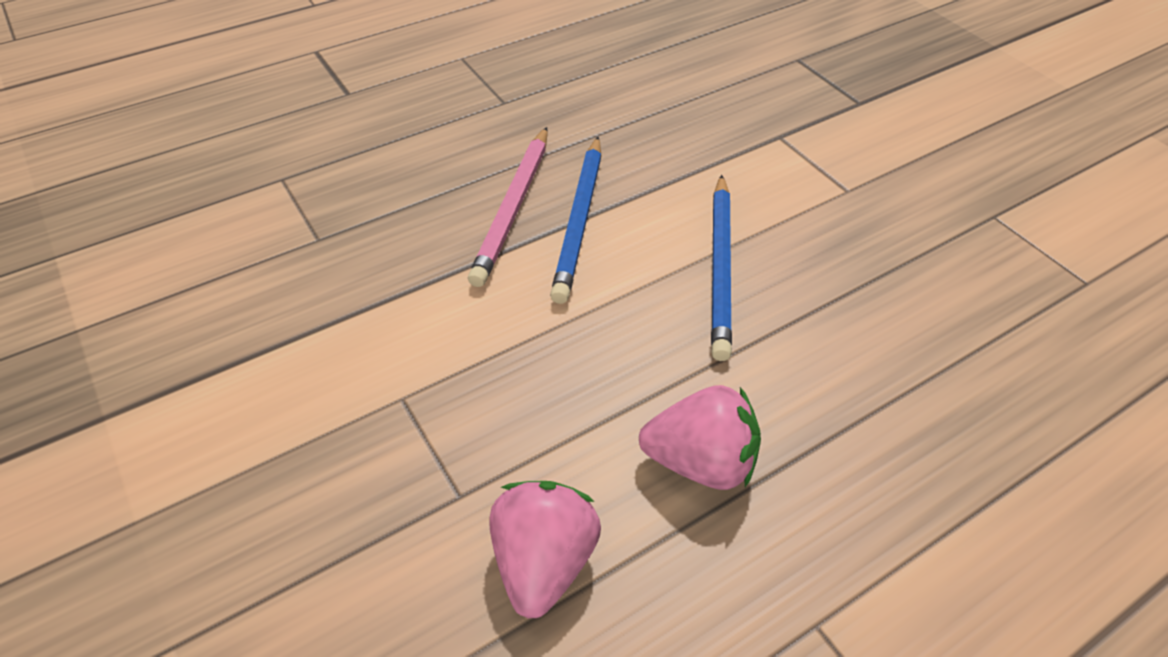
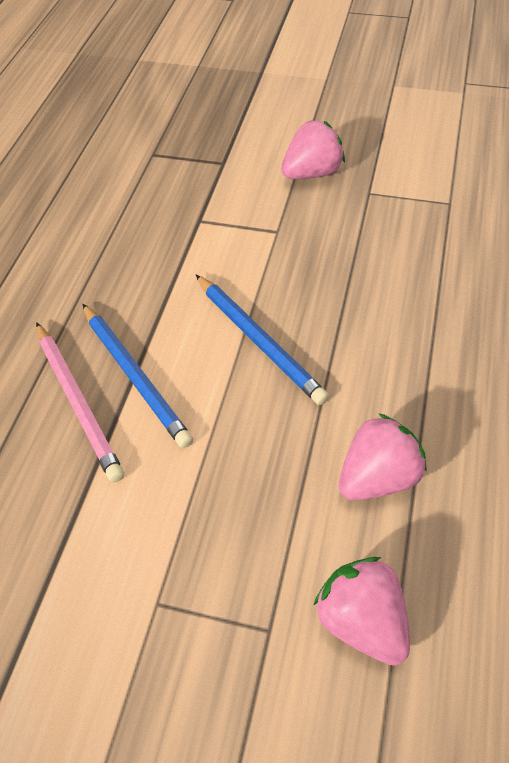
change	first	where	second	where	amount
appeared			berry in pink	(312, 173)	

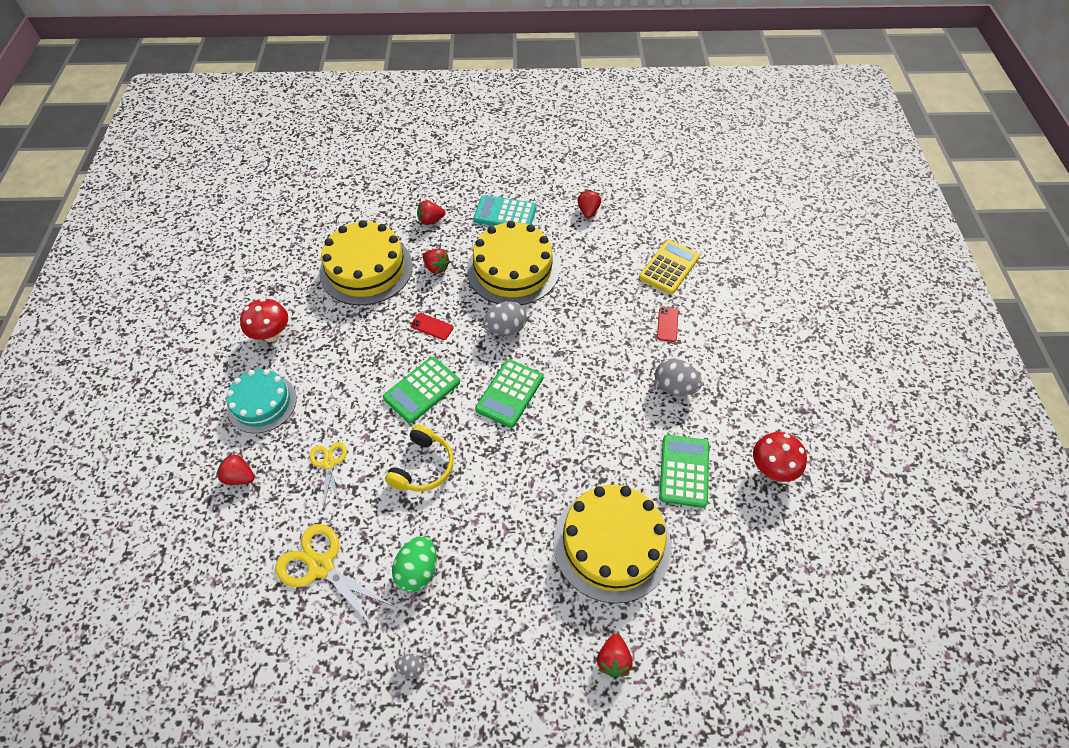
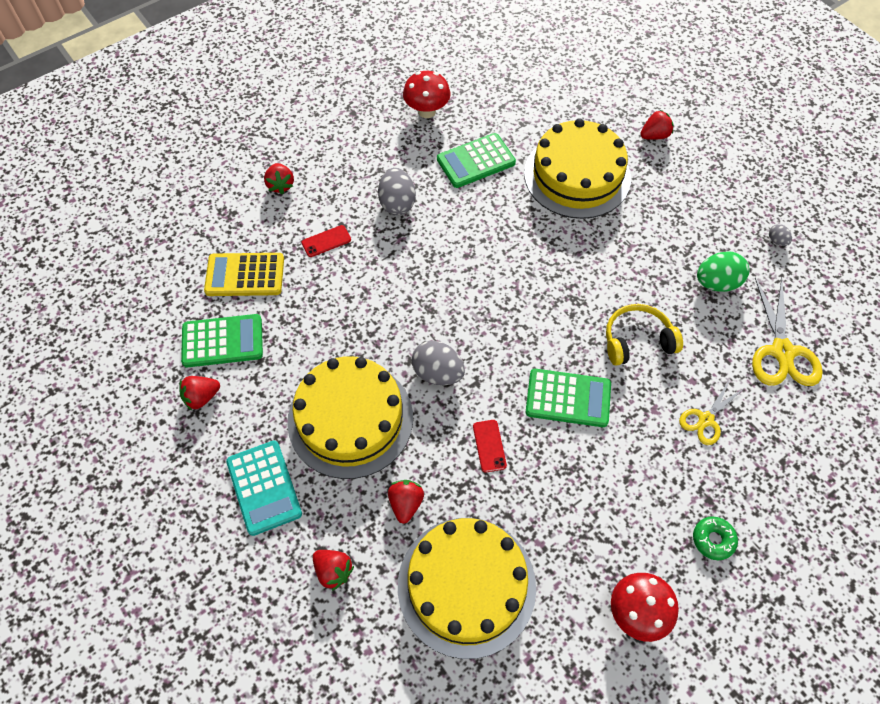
change	first	where	second	where	amount
relocated	calculator in green	(510, 393)		(222, 341)	
relocated	berry in red	(239, 477)		(280, 185)	
exchanged	gateau in turquoise	(262, 403)	doughnut in green	(713, 540)	

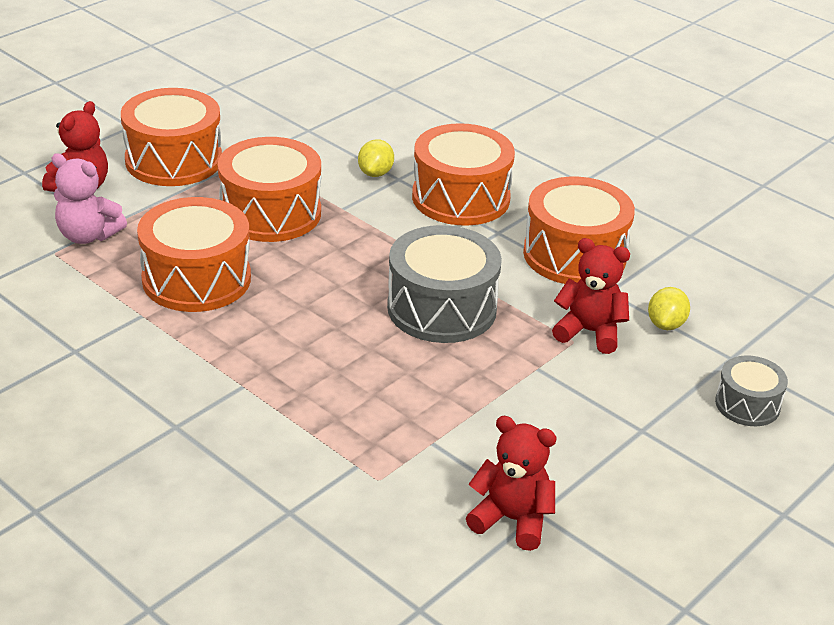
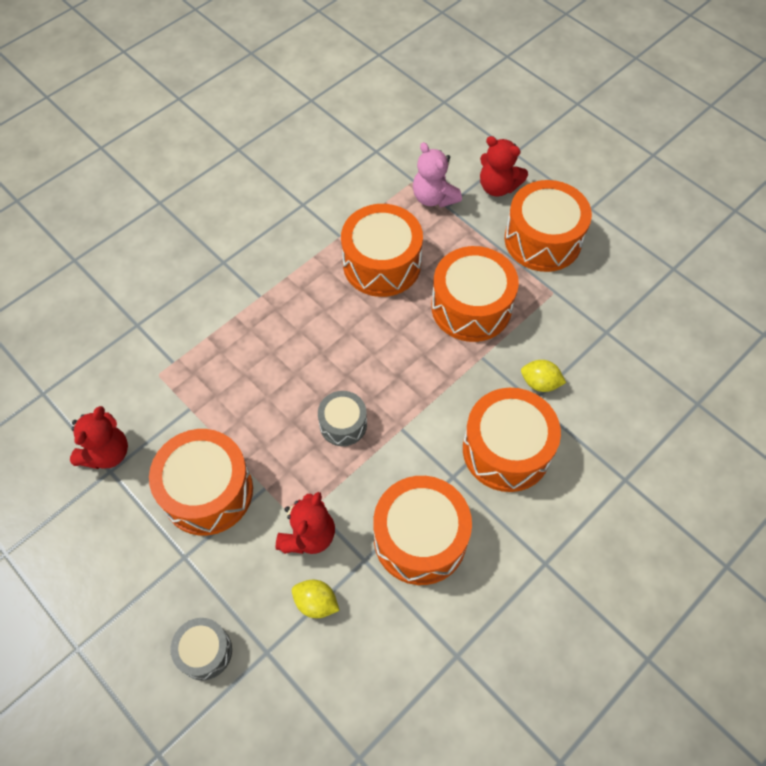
change	first	where	second	where	amount
appeared			drum in bright orange	(207, 491)	
size	drum in ash-grey	(442, 308)		(343, 424)	x0.55
spun	teddy bear in pink	(88, 235)		(434, 198)	60 degrees counterclockwise

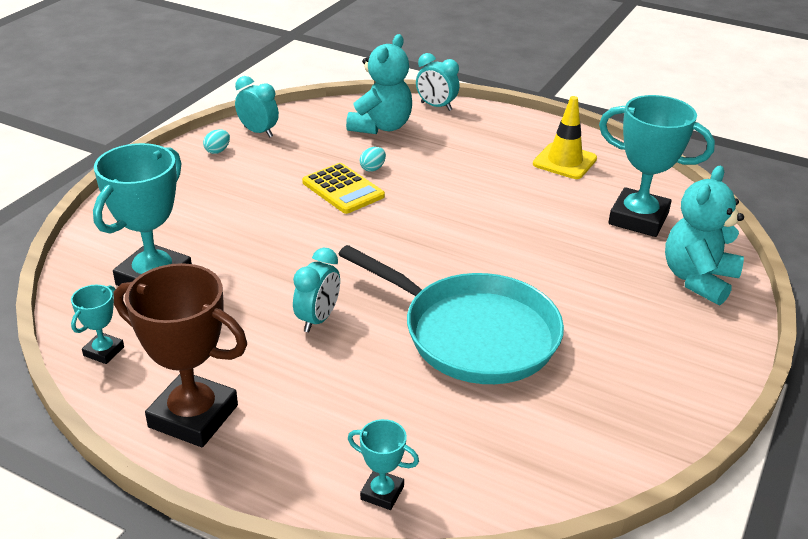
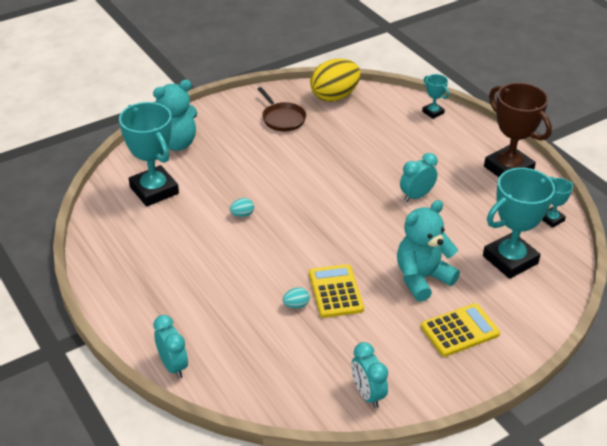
change	first	where	second	where	amount
relocated	egg in turquoise	(217, 151)		(242, 214)	
appeared			pan in dark brown	(282, 118)	
appeared			egg in bright yellow	(334, 96)	
relocated	teddy bear in turquoise	(381, 127)		(422, 278)	
appeared			calculator in bright yellow	(460, 330)	
missing	pan in turquoise	(473, 334)			
missing	road cone in bright yellow	(564, 161)			

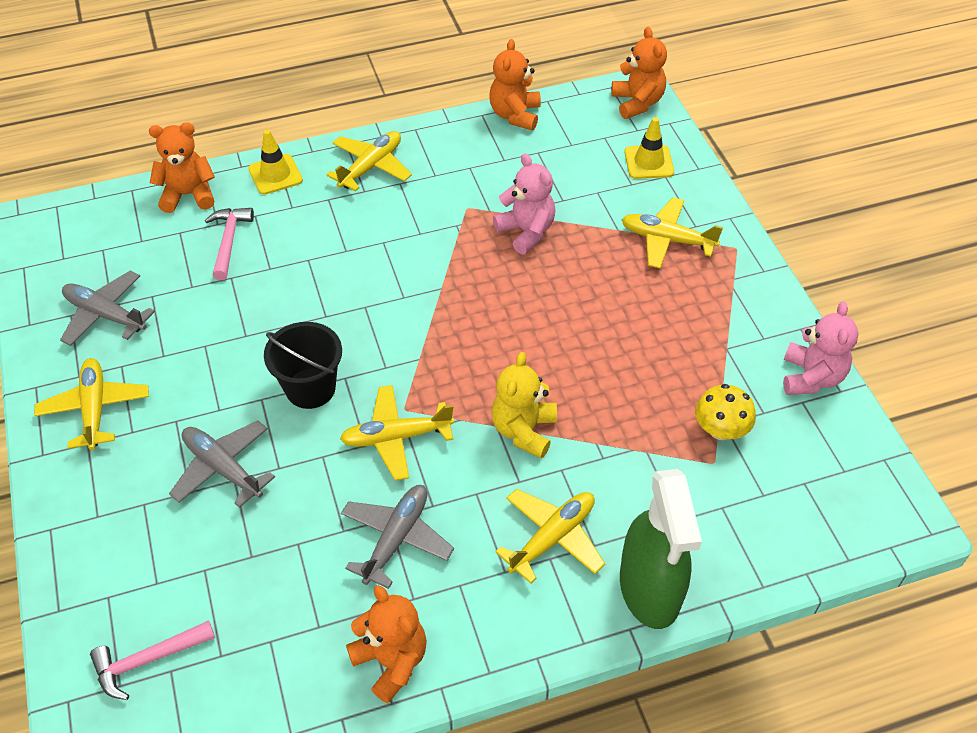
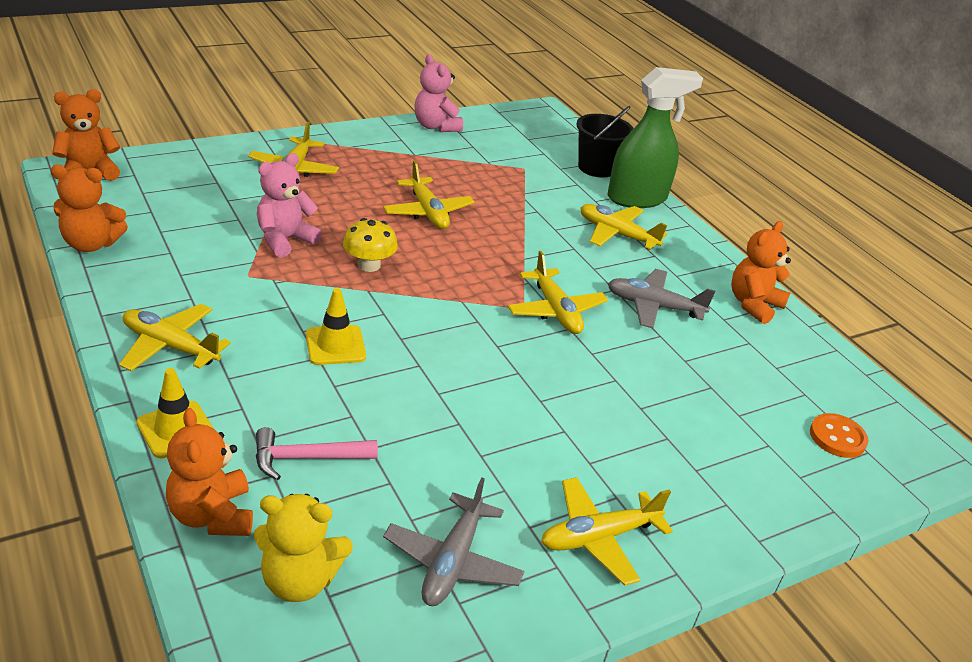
change	first	where	second	where	amount
relocated	teddy bear in bright yellow	(524, 430)		(299, 580)	
relocated	road cone in bright yellow	(649, 162)		(335, 345)	
relocated	mushroom in bright yellow	(720, 429)		(369, 265)	
appeared			toy plane in bright yellow	(428, 212)	
spun	teddy bear in pink	(811, 377)		(435, 126)	120 degrees counterclockwise
relocated	bucket in black	(310, 388)		(596, 168)	
exchanged	hammer in pink	(147, 660)	sewing button in bright orange	(837, 437)	
missing	toy plane in ash-grey	(223, 468)			

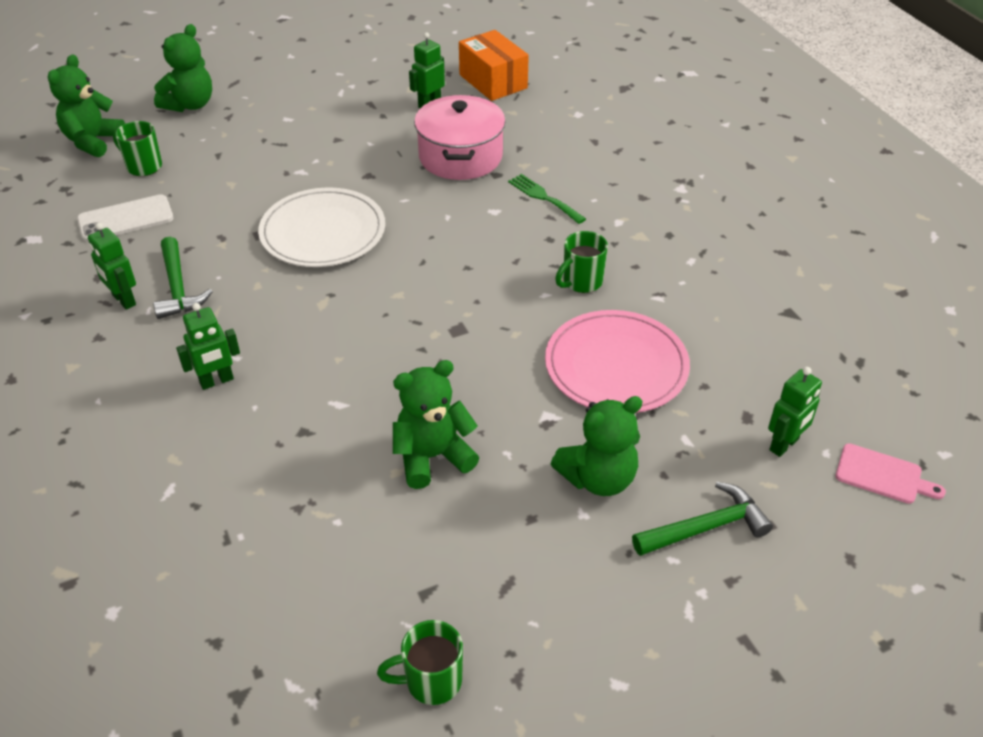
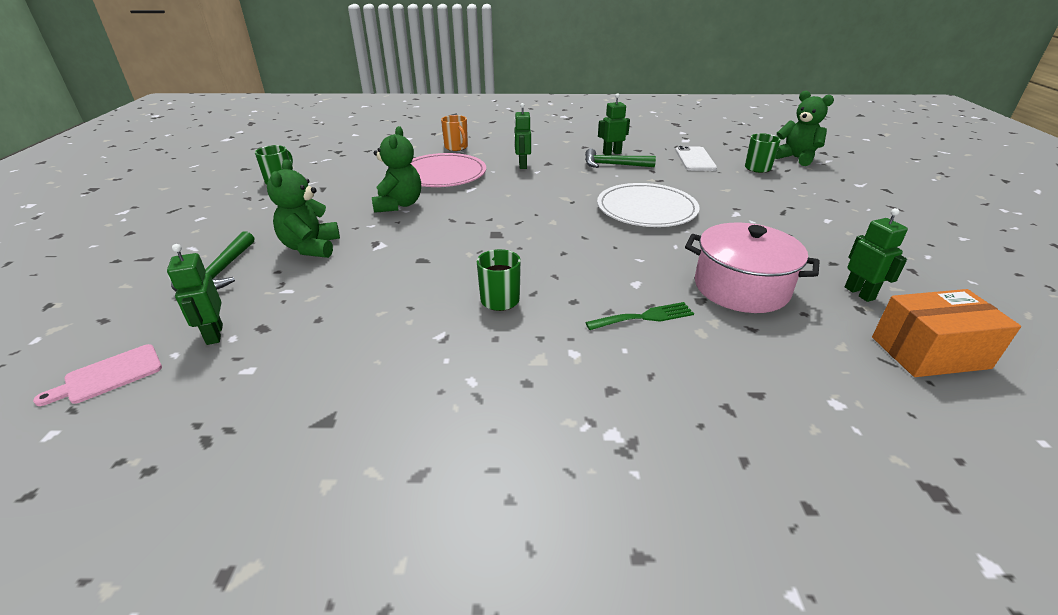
change	first	where	second	where	amount
relocated	dinner plate in pink	(616, 366)		(442, 174)	
appeared			tea mug in bright orange	(456, 147)	
missing	teddy bear in green	(190, 105)			

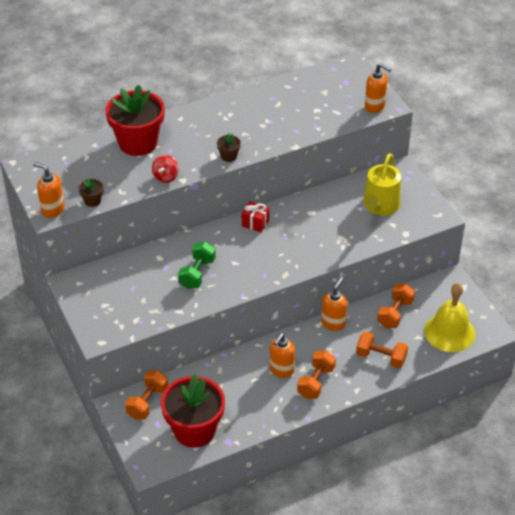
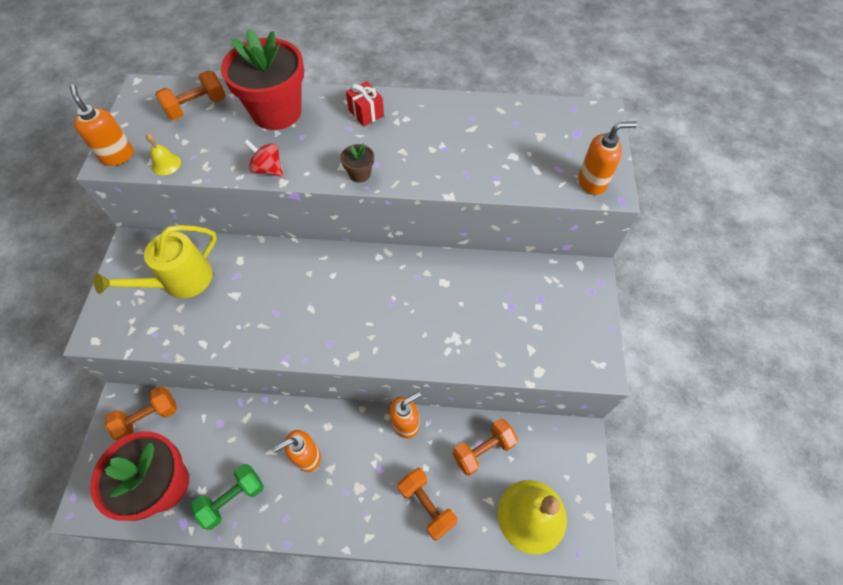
change	first	where	second	where	amount
relocated	watering can in bright yellow	(380, 206)		(181, 281)	
exchanged	potted plant in dark brown	(92, 201)	hand bell in bright yellow	(166, 164)	
relocated	free weight in bright orange	(316, 382)		(197, 107)	
relocated	free weight in green	(197, 273)		(233, 498)	
spun	spinning top in red	(166, 177)		(268, 169)	75 degrees clockwise
relocated	wrapped gift in red	(255, 223)		(366, 113)	
spun	soap pump in bright orange	(375, 106)		(592, 182)	75 degrees counterclockwise

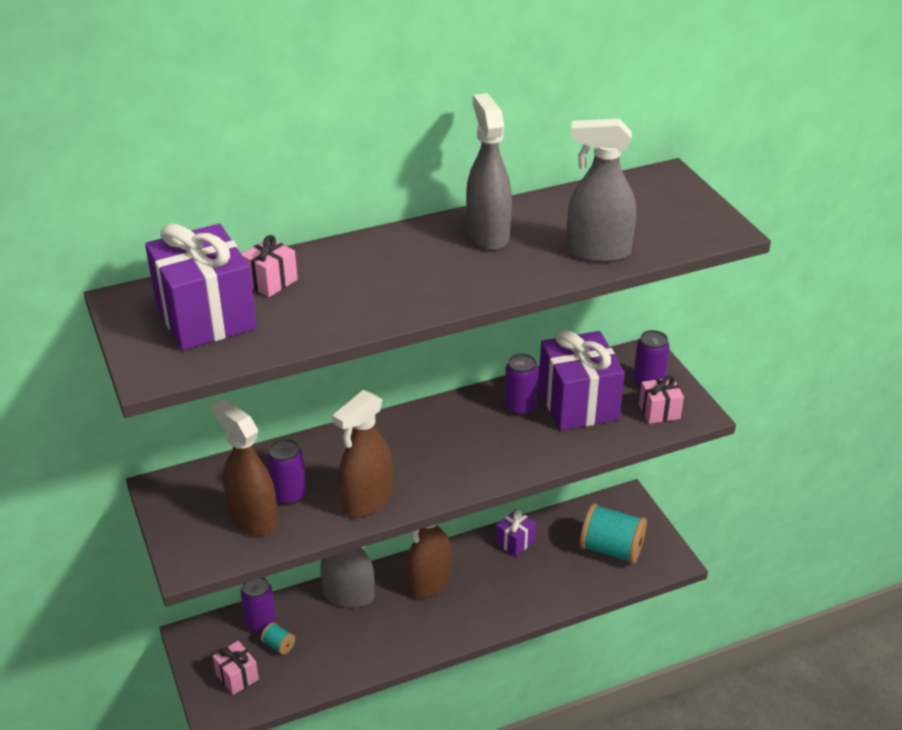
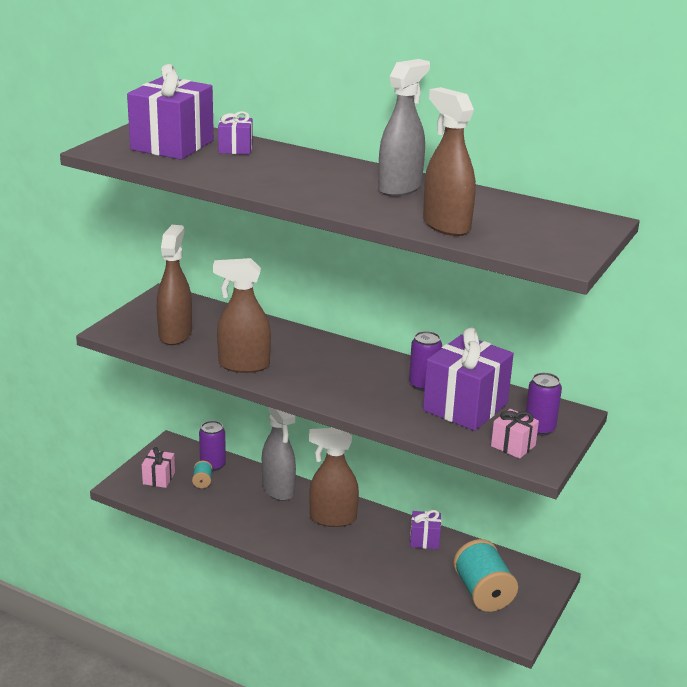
change	first	where	second	where	amount
colour	wrapped gift in pink	(270, 282)	wrapped gift in royal purple	(235, 149)	
colour	spray cleaner in ash-grey	(597, 252)	spray cleaner in dark brown	(446, 225)	
missing	soda can in royal purple	(289, 495)			

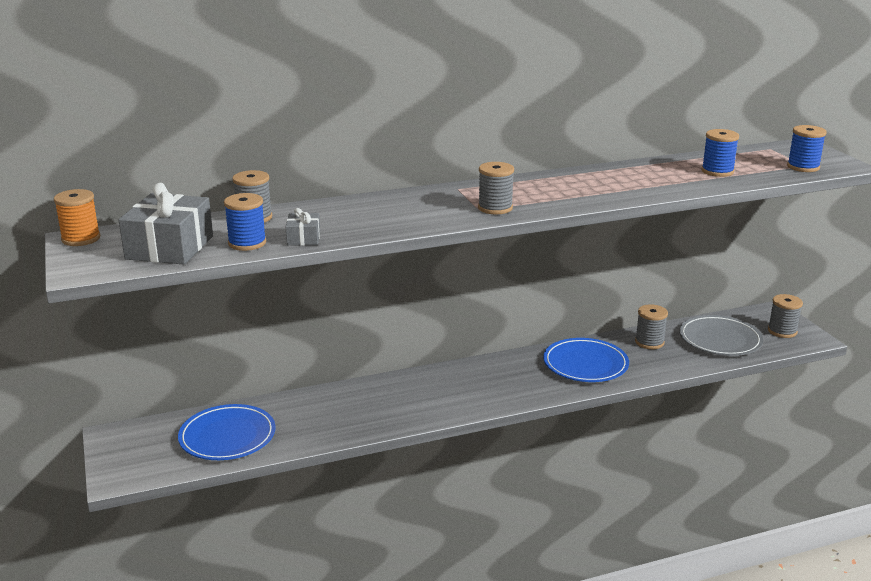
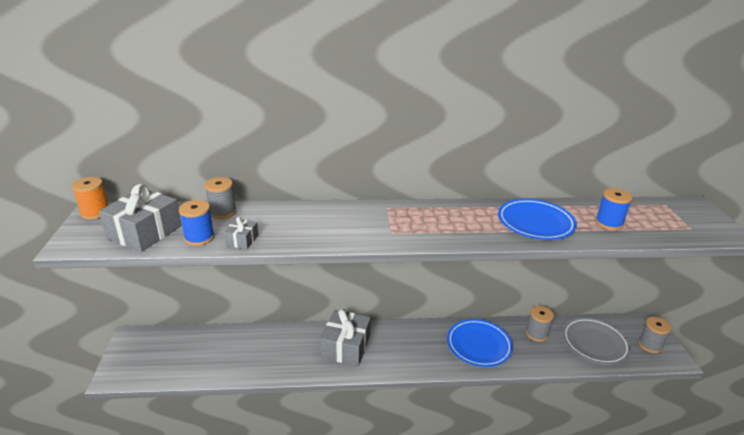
change	first	where	second	where	amount
appeared			wrapped gift in ash-grey	(346, 346)	
relocated	dinner plate in cobalt	(227, 436)		(535, 222)	
missing	spool in ash-grey	(495, 208)			
missing	spool in cobalt	(803, 167)			

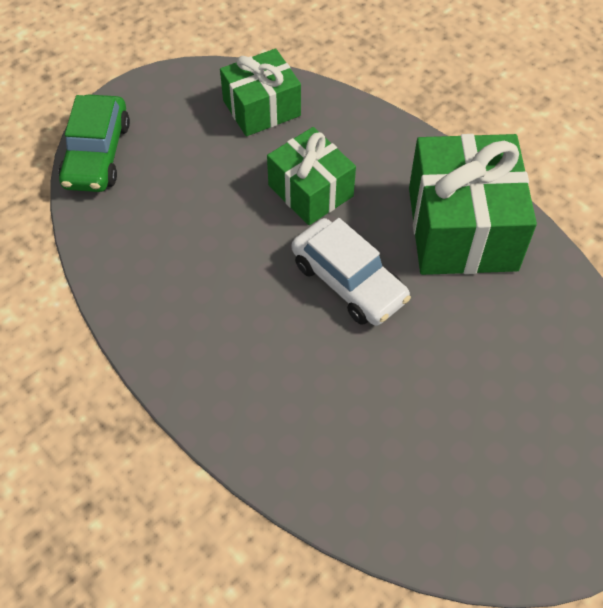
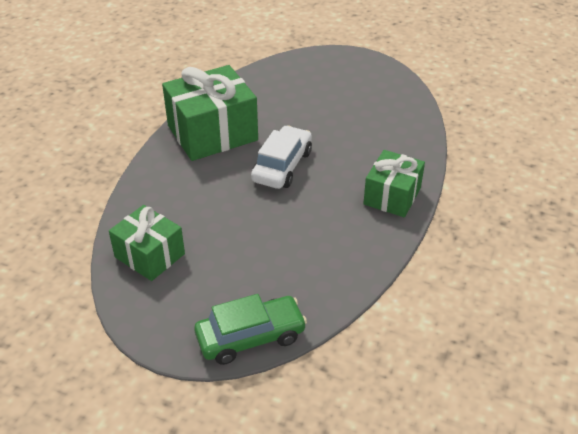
change	first	where	second	where	amount
relocated	wrapped gift in green	(310, 191)		(392, 196)	

